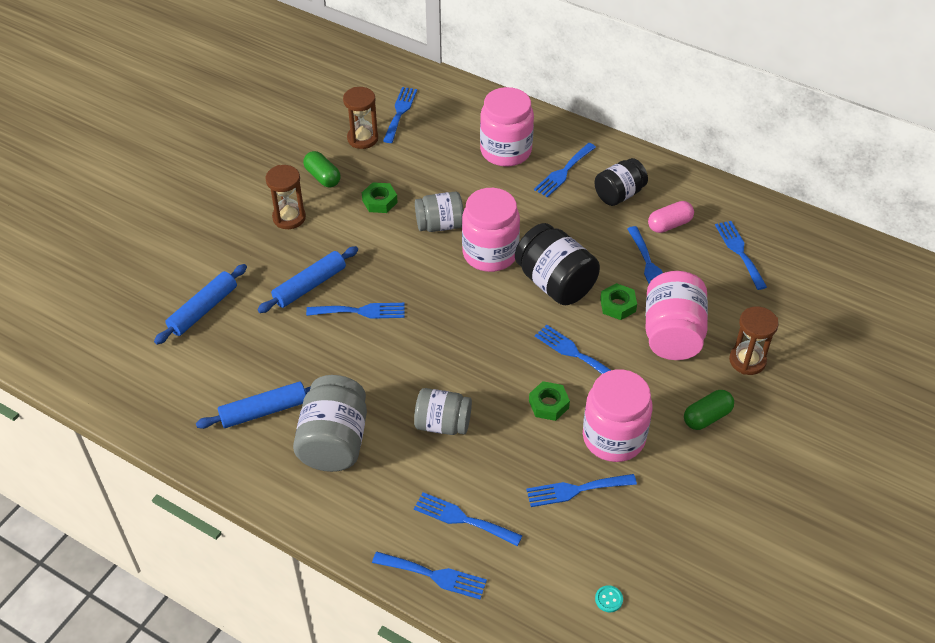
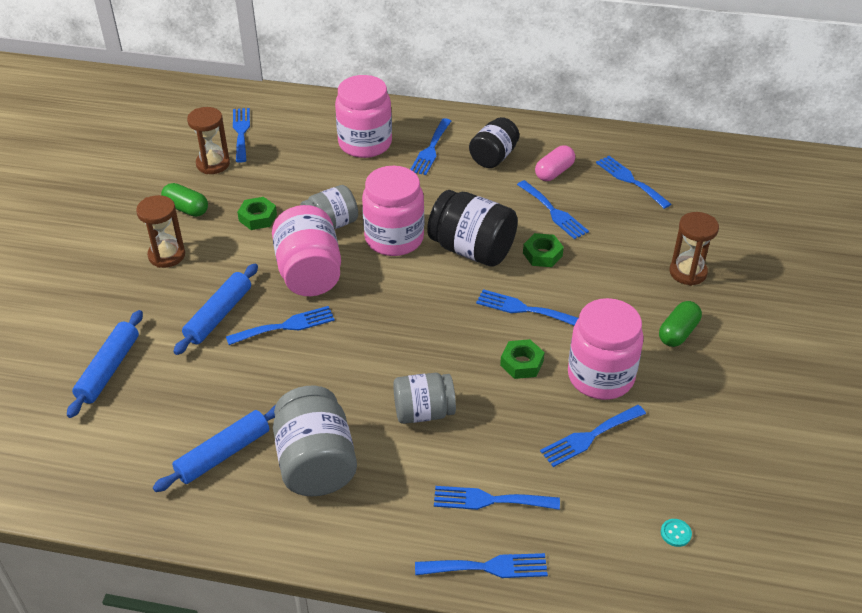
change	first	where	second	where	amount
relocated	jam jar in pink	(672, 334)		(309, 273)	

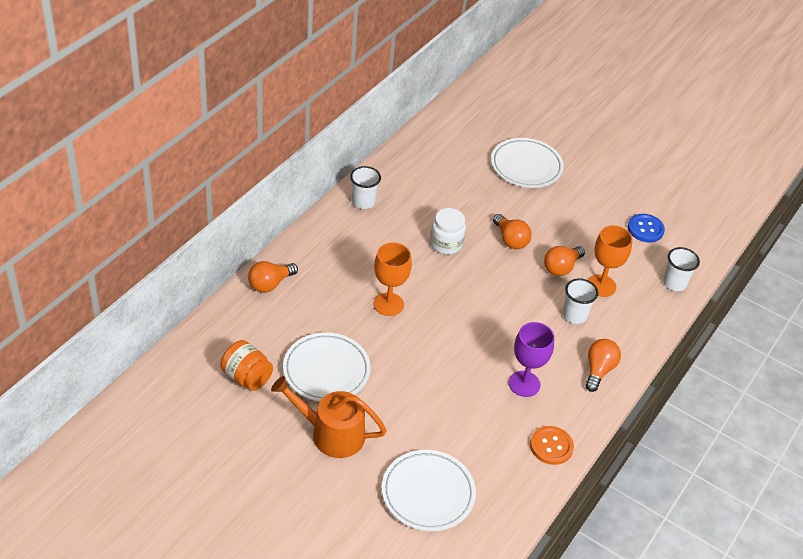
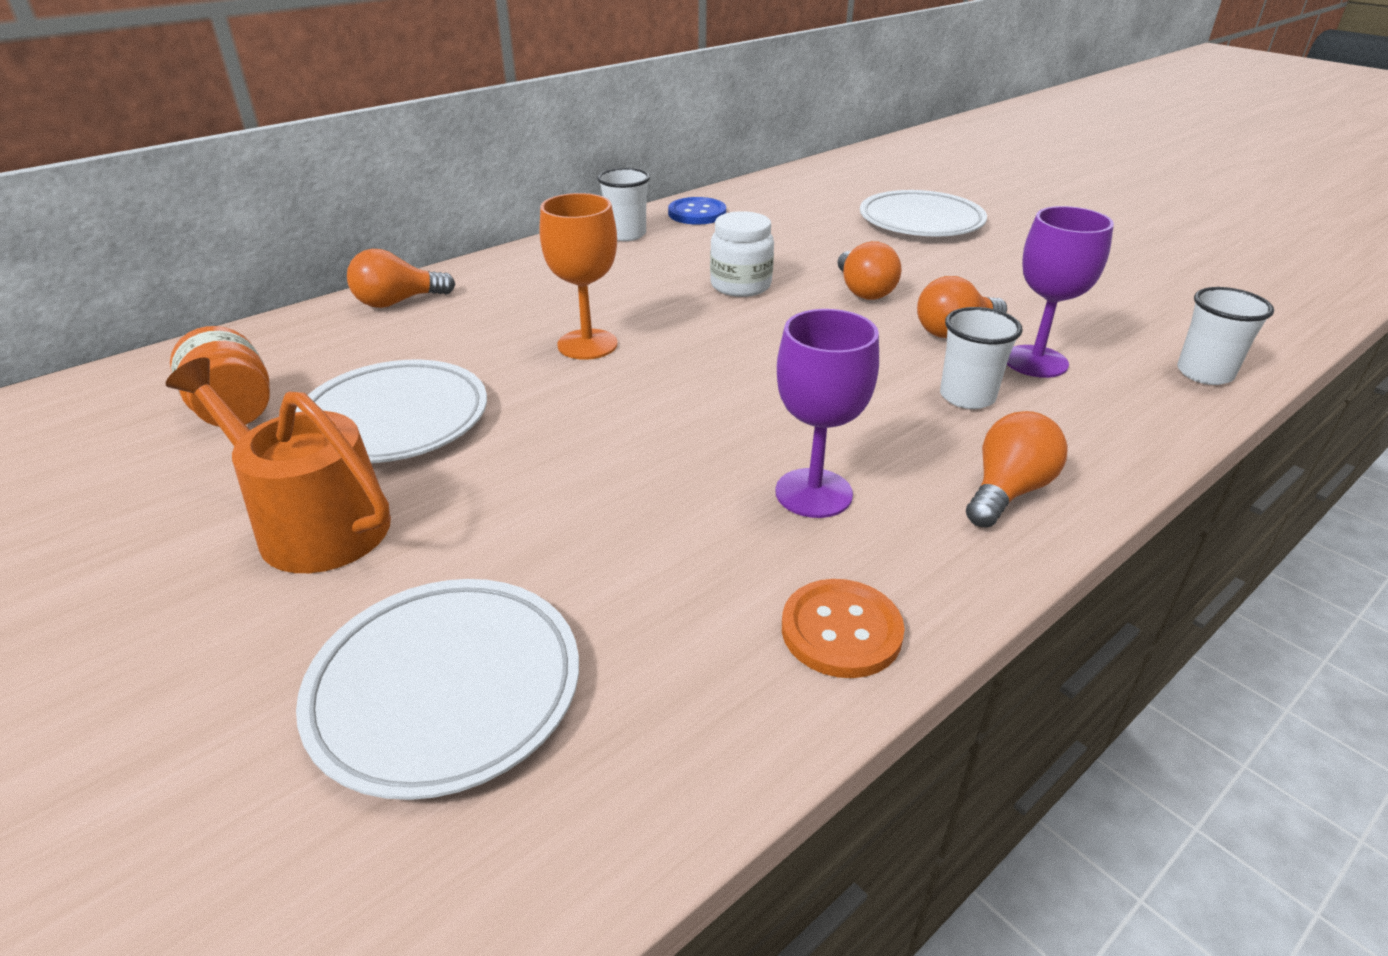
change	first	where	second	where	amount
relocated	sewing button in cobalt	(645, 229)		(697, 213)	
colour	wine glass in bright orange	(601, 286)	wine glass in royal purple	(1035, 361)	

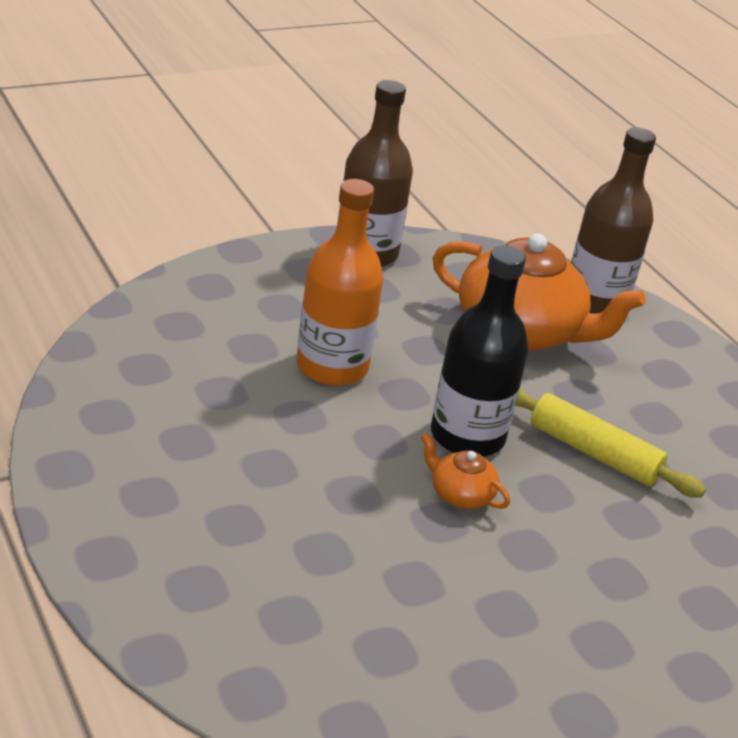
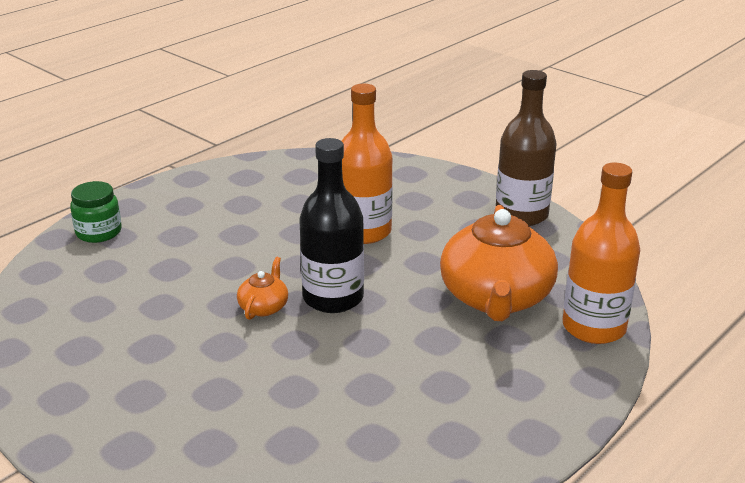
change	first	where	second	where	amount
appeared			jam jar in green	(99, 232)	
colour	flask in dark brown	(595, 299)	flask in bright orange	(594, 327)	
missing	dough roller in bright yellow	(593, 452)			

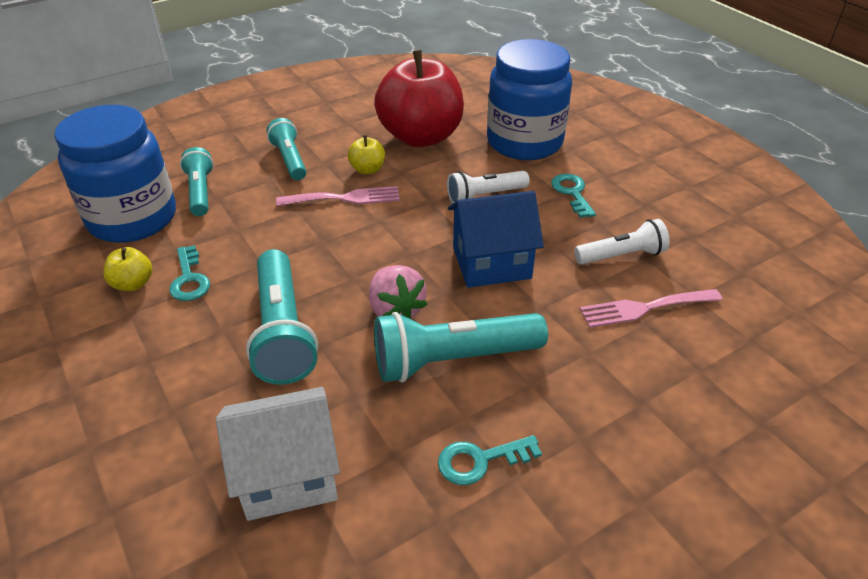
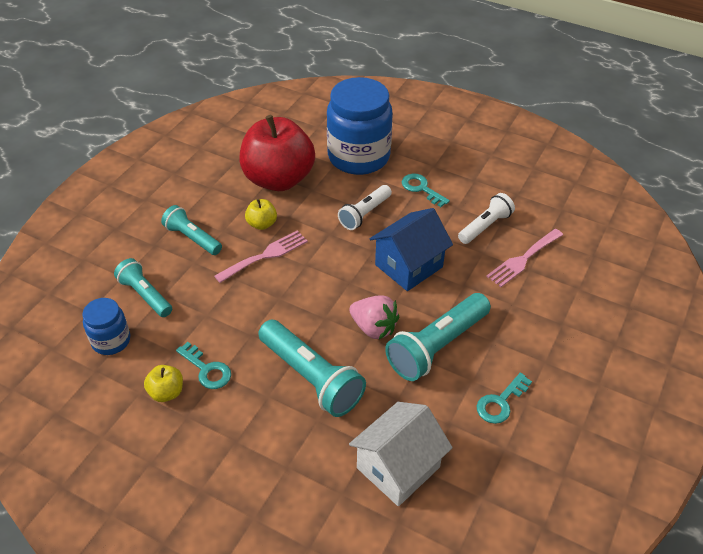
change	first	where	second	where	amount
size	jam jar in cobalt	(133, 219)		(111, 341)	x0.50

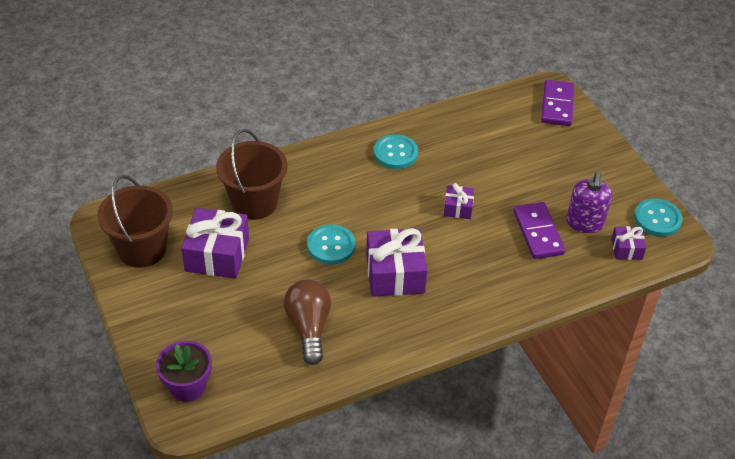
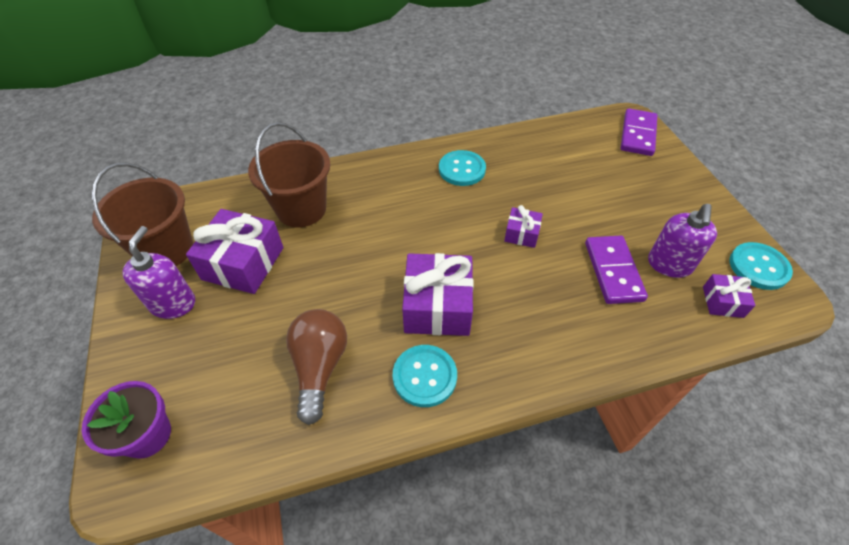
change	first	where	second	where	amount
appeared			soap pump in royal purple	(173, 303)	
relocated	sewing button in turquoise	(331, 246)		(424, 376)	

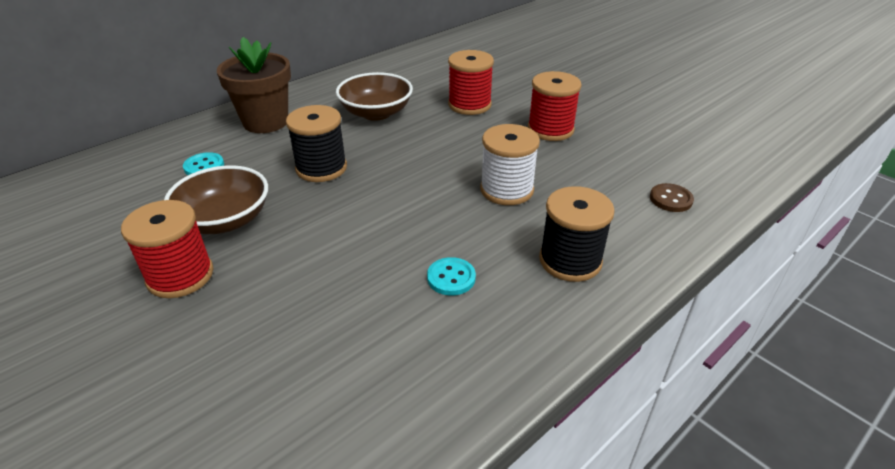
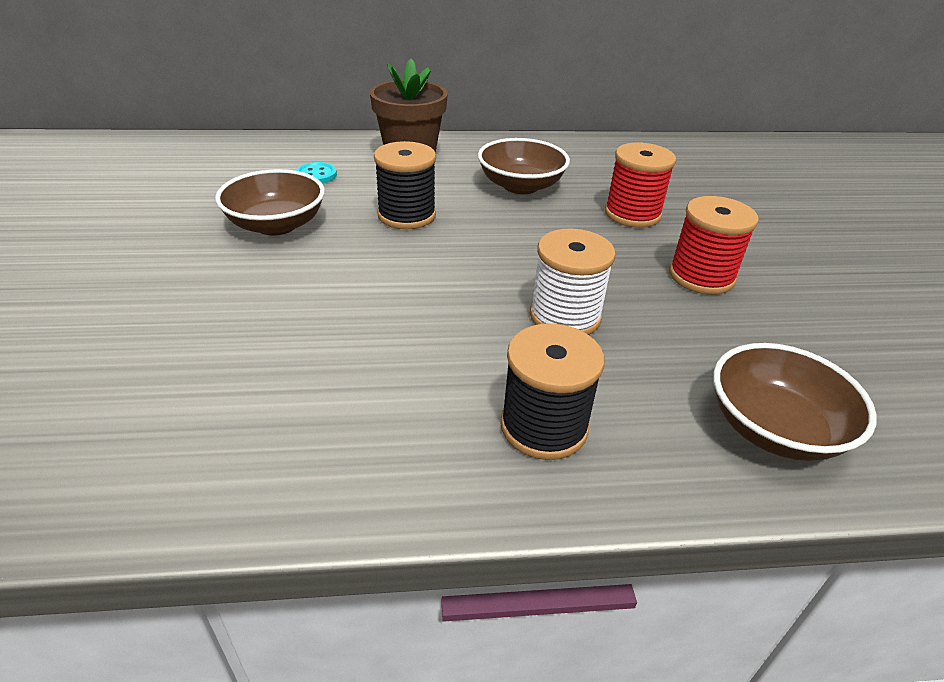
change	first	where	second	where	amount
exchanged	sewing button in dark brown	(670, 199)	serving bowl in dark brown	(774, 428)	
missing	spool in red	(180, 276)			
missing	sewing button in turquoise	(451, 278)			

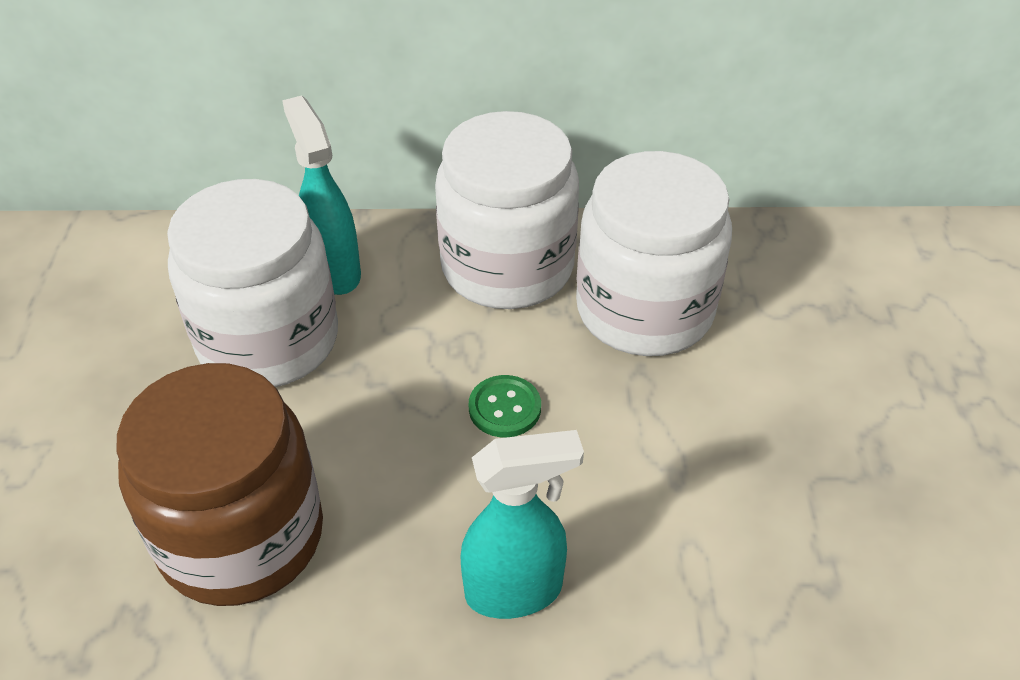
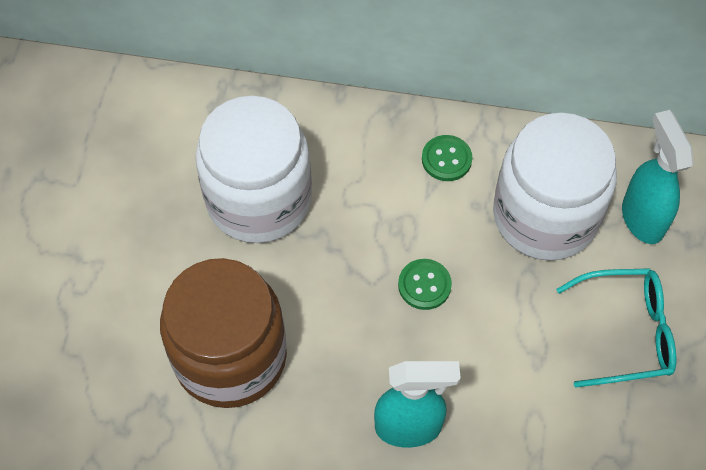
change	first	where	second	where	amount
exchanged	jam jar in pure white	(507, 267)	sewing button in green	(446, 159)	
appeared			glasses in turquoise	(626, 333)	
relocated	spray cleaner in turquoise	(334, 271)		(642, 218)	

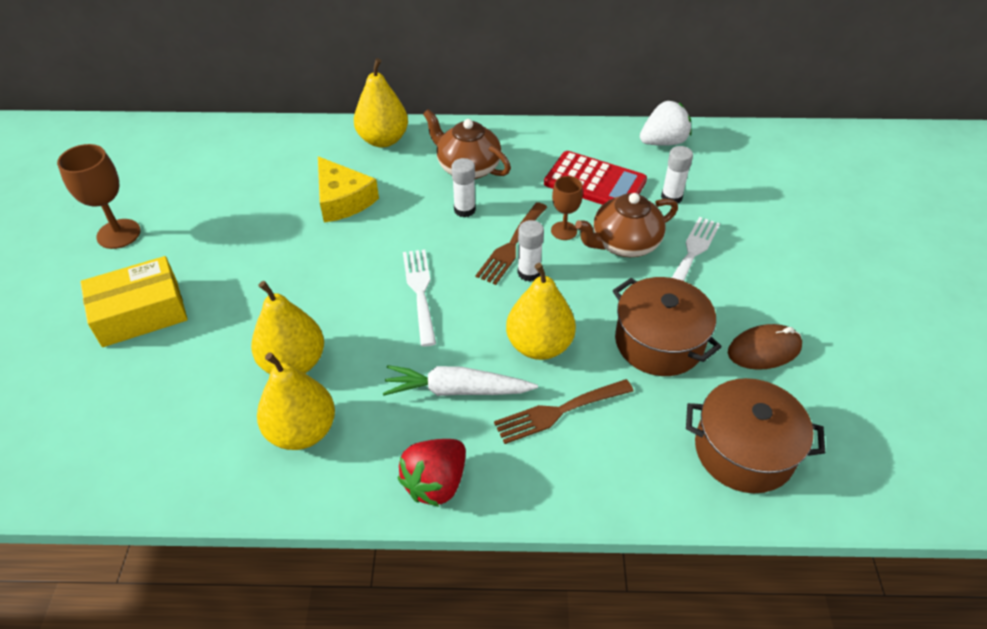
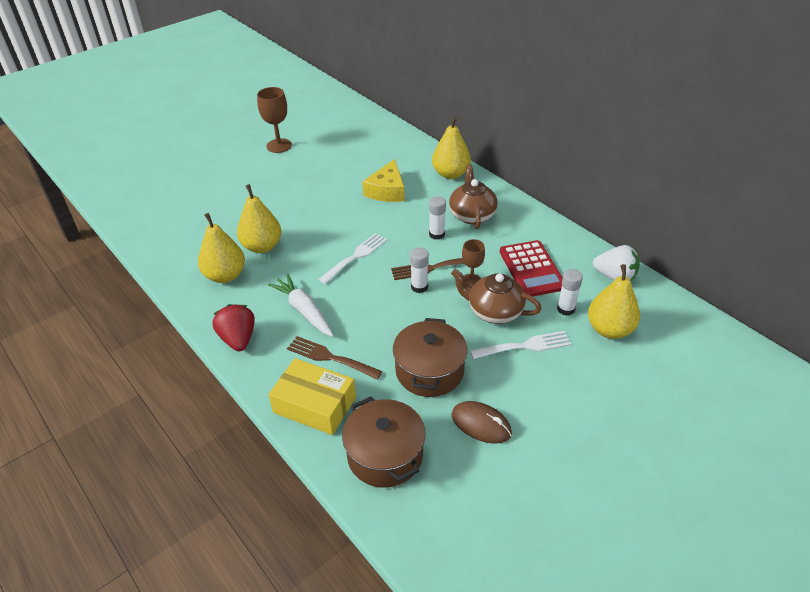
change	first	where	second	where	amount
spun	berry in red	(436, 483)		(238, 339)	75 degrees clockwise
relocated	box in bright yellow	(140, 313)		(314, 405)	
relocated	pear fruit in bright yellow	(539, 345)		(609, 329)	

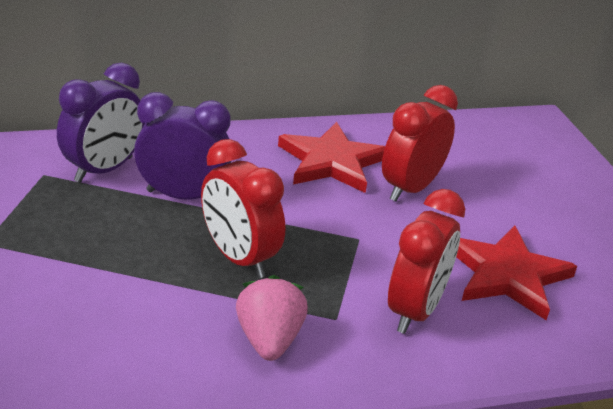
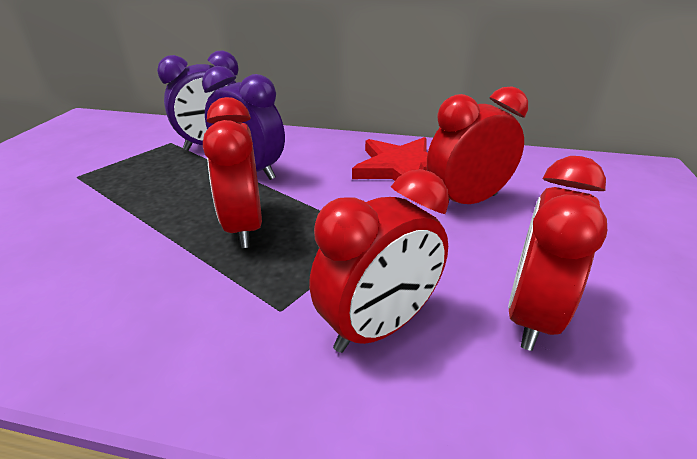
change	first	where	second	where	amount
exchanged	star shape in red	(507, 275)	alarm clock in red	(531, 315)	
missing	berry in pink	(269, 340)			

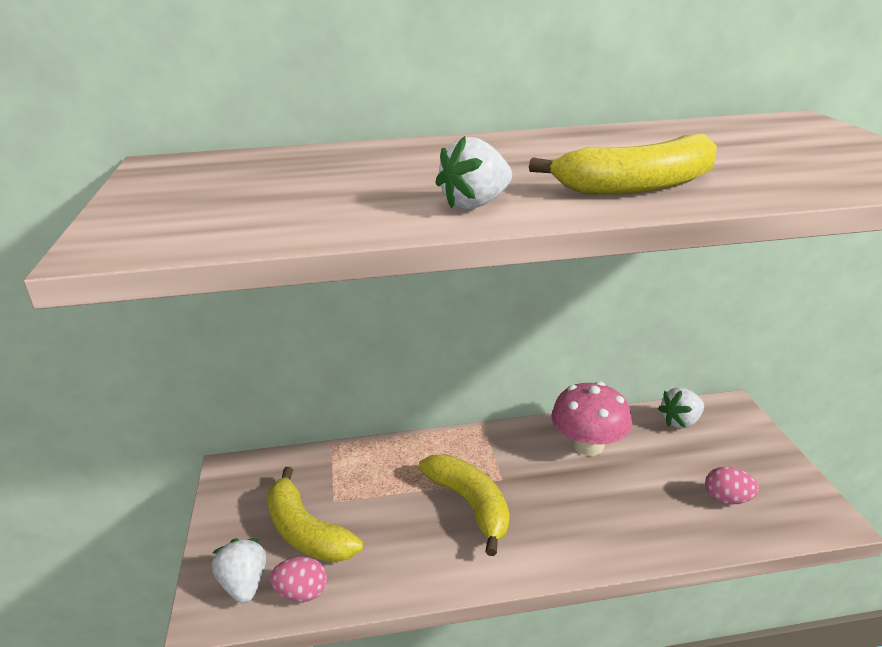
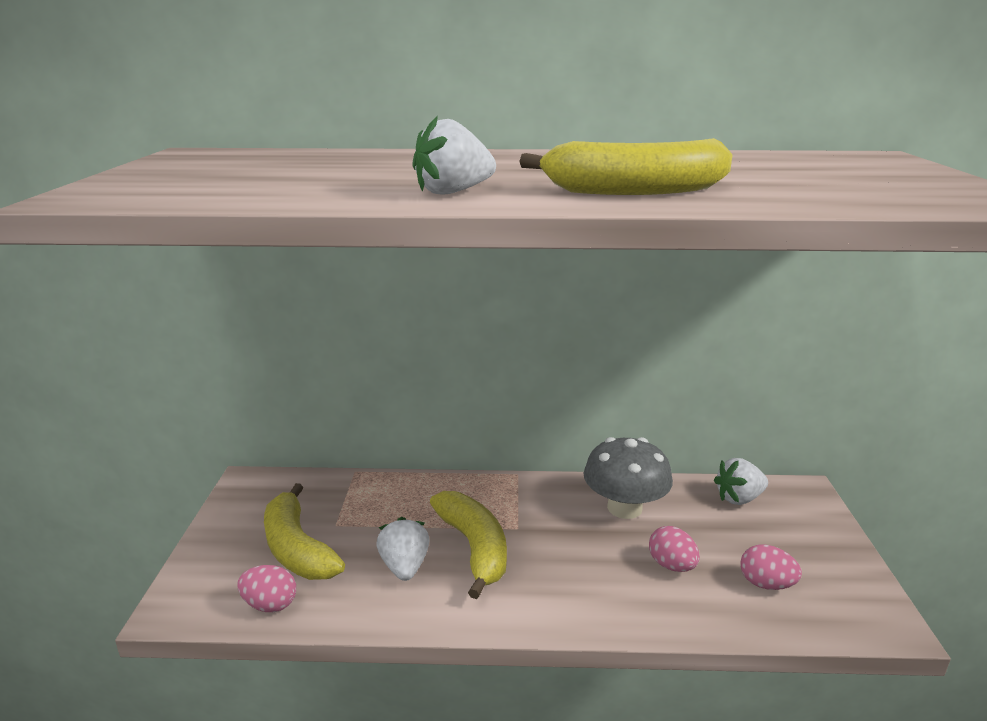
change	first	where	second	where	amount
relocated	berry in pure white	(244, 585)		(404, 567)	
colour	mushroom in pink	(588, 445)	mushroom in ash-grey	(624, 508)	
appeared			egg in pink	(671, 565)	

